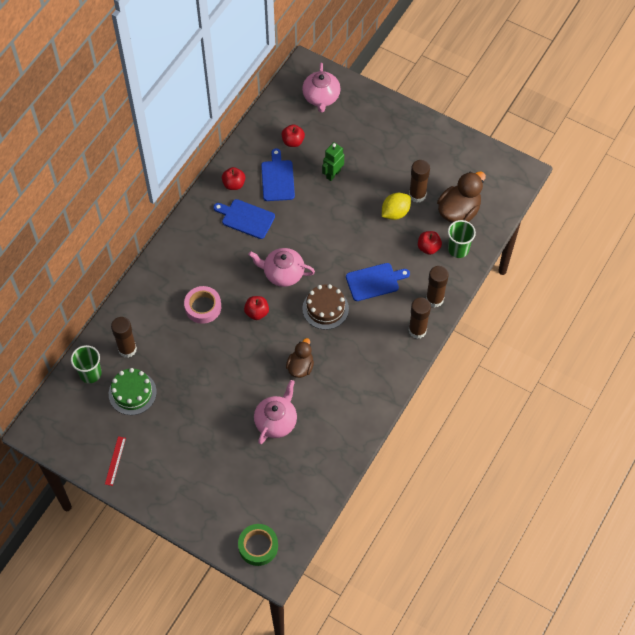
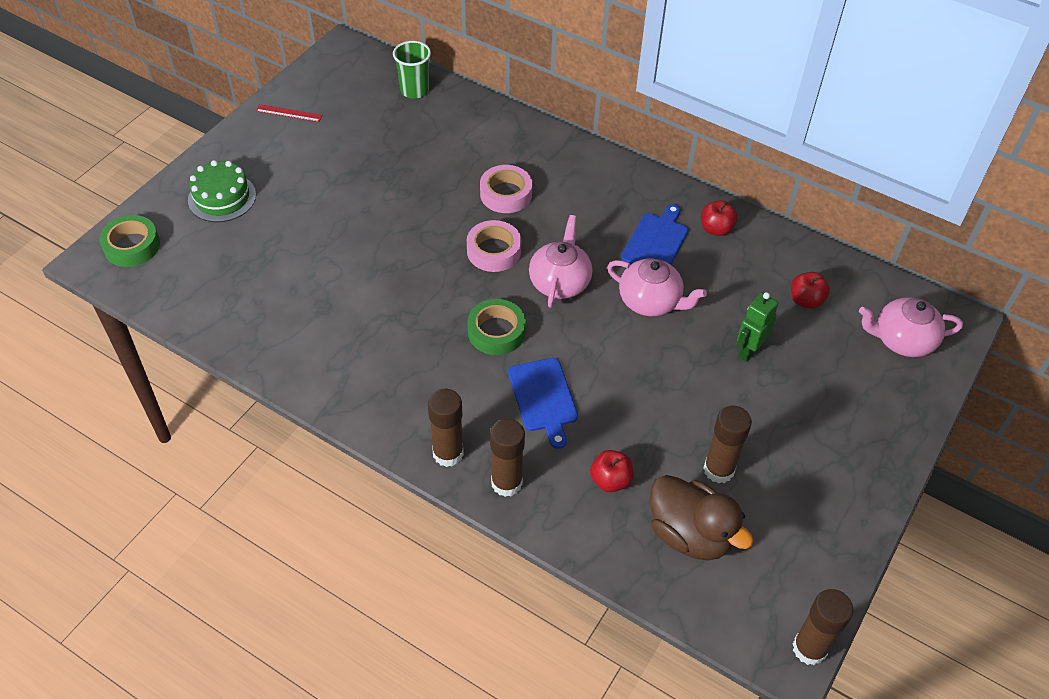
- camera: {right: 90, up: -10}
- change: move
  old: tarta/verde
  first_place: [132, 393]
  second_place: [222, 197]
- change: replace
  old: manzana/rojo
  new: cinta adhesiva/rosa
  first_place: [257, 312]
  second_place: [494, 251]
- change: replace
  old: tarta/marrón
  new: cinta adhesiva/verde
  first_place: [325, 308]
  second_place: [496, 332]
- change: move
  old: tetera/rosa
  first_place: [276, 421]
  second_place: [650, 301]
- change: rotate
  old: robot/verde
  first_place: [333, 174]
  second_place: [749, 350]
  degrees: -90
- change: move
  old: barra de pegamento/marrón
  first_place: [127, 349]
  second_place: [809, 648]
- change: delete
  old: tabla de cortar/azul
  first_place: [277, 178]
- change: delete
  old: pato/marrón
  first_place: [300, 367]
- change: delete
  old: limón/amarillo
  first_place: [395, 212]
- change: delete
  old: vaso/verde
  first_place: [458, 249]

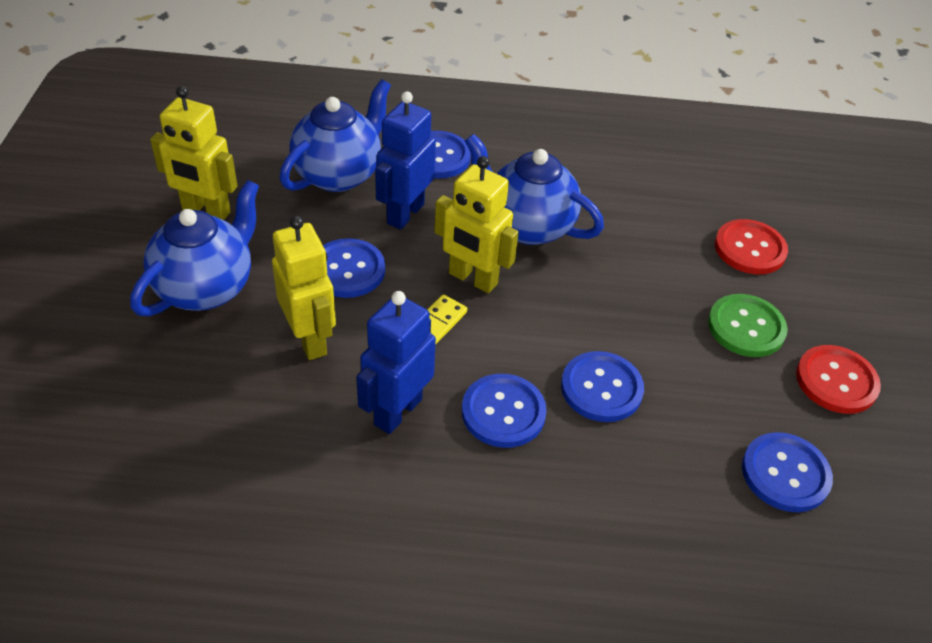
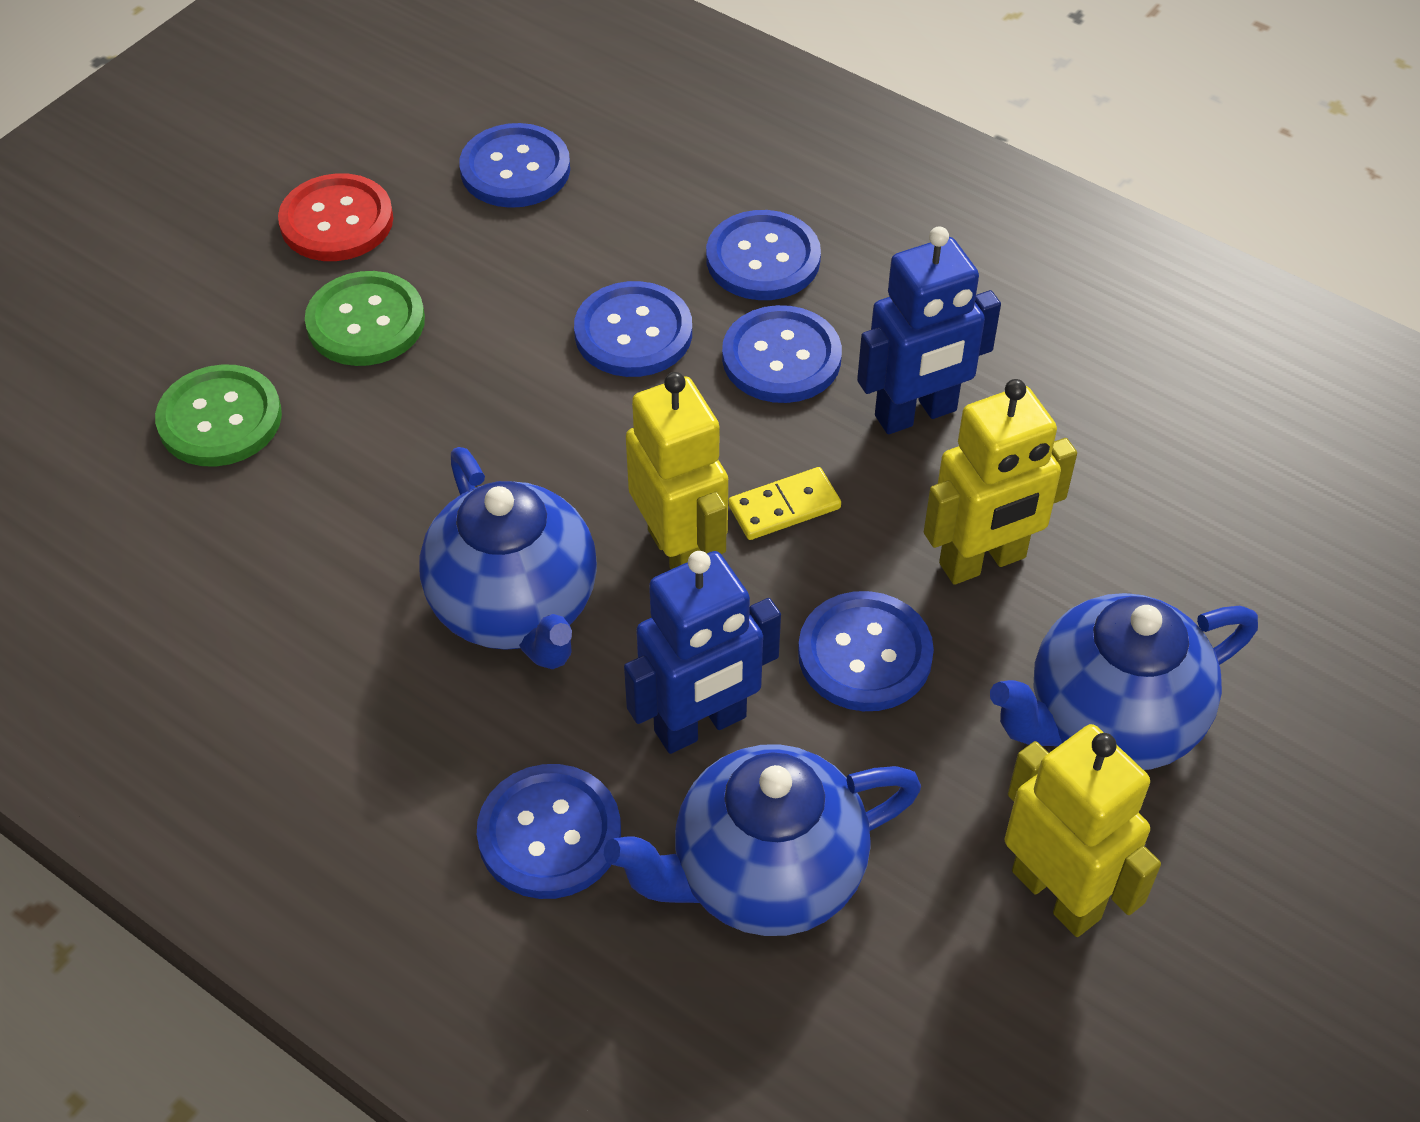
- camera: {right: -145, up: 5}
- change: recolor
  old: botón/rojo
  new: botón/verde
  first_place: [749, 249]
  second_place: [220, 419]
- change: insert
  new: botón/azul
  second_place: [763, 259]
- change: rotate
  old: robot/amarillo
  first_place: [310, 339]
  second_place: [983, 561]
  degrees: -120

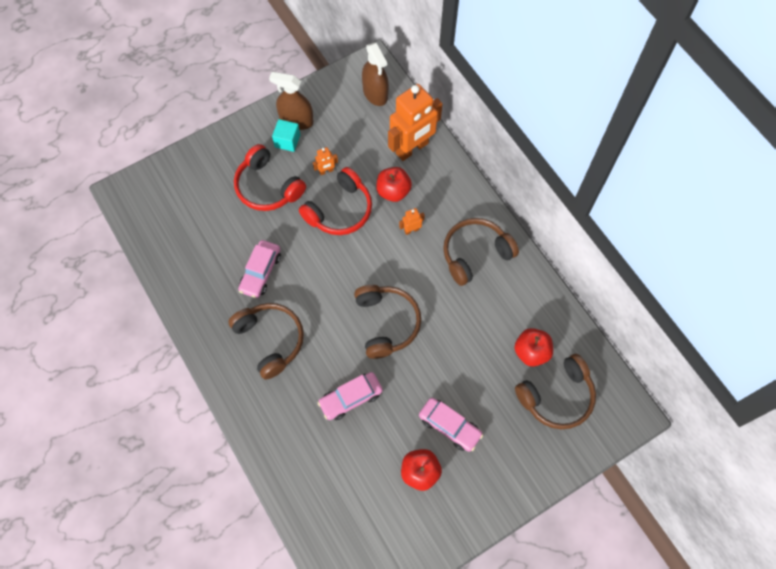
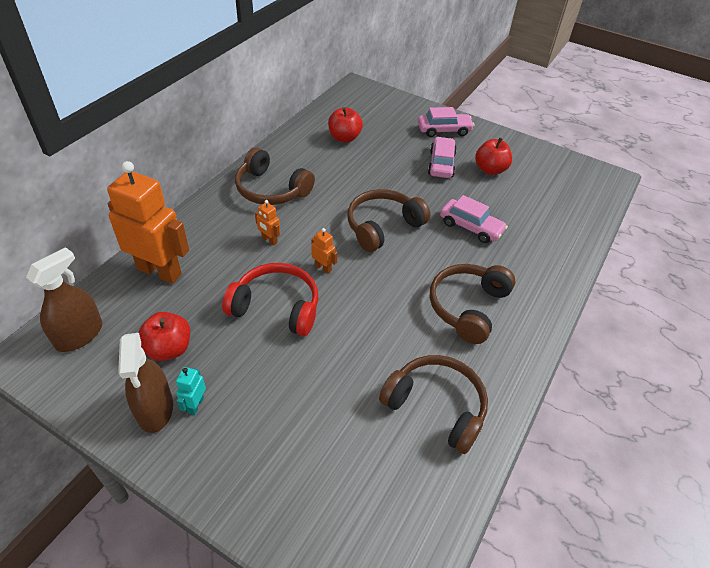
- camera: {right: -120, up: -20}
- change: move
  old: manzana/rojo
  first_place: [393, 191]
  second_place: [169, 349]
- change: replace
  old: cubo/turquesa
  new: robot/turquesa
  first_place: [287, 141]
  second_place: [195, 405]
- change: move
  old: robot/naranja
  first_place: [326, 171]
  second_place: [323, 267]
- change: move
  old: auriculares/marrón
  first_place: [557, 396]
  second_place: [436, 407]
- change: move
  old: coche/rosa
  first_place: [260, 272]
  second_place: [444, 130]
- change: delete
  old: auriculares/rojo
  first_place: [268, 187]

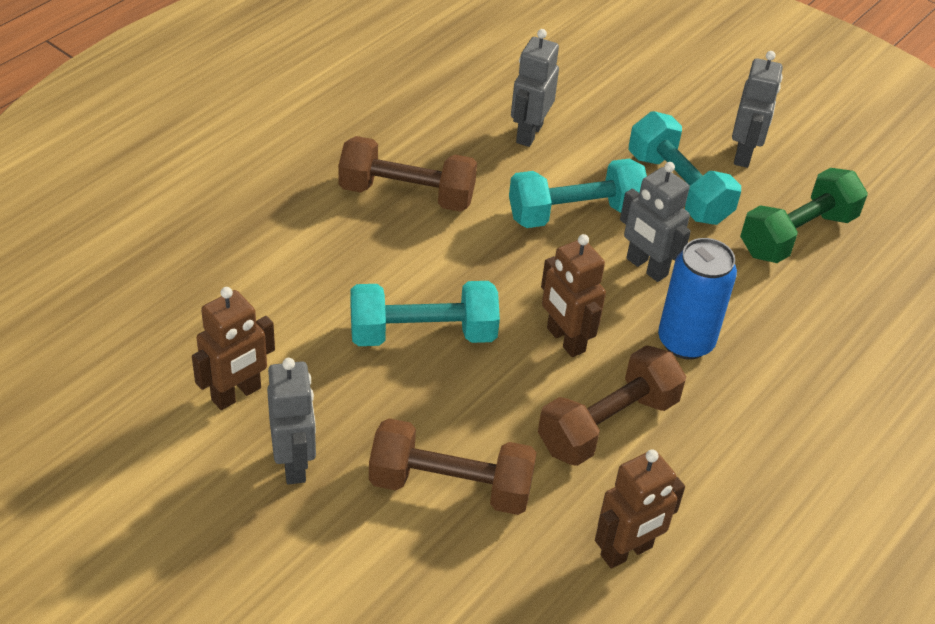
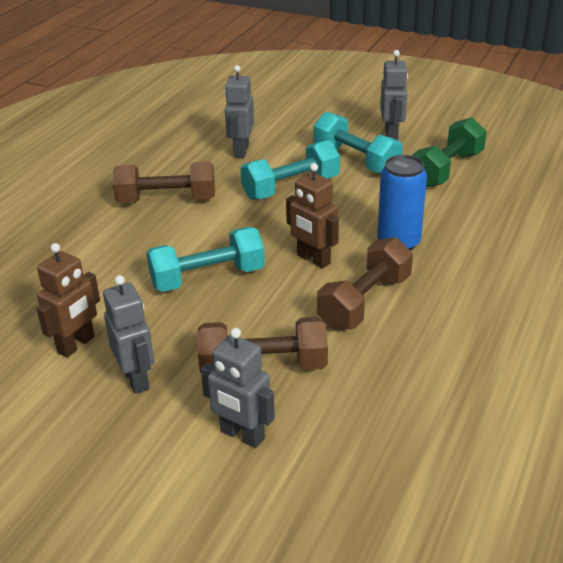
- camera: {right: -10, up: -10}
- change: move
  old: robot/gris
  first_place: [646, 267]
  second_place: [242, 435]
- change: delete
  old: robot/marrón
  first_place: [627, 552]

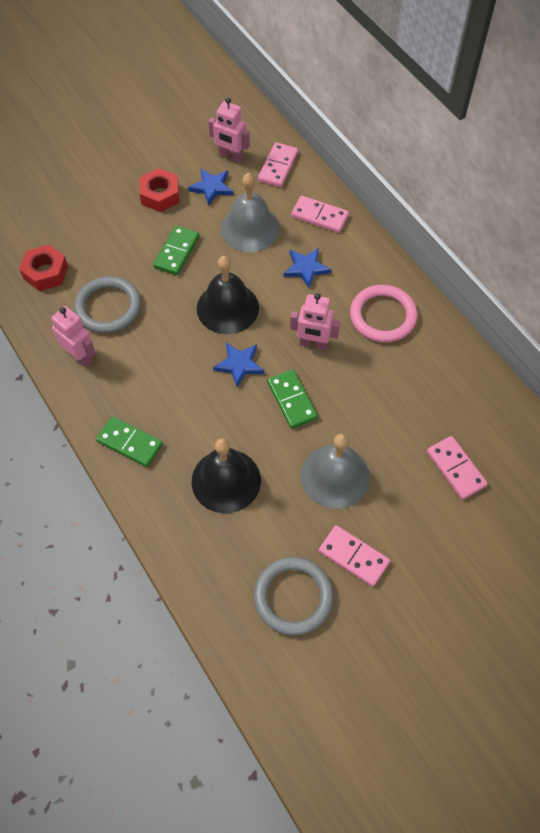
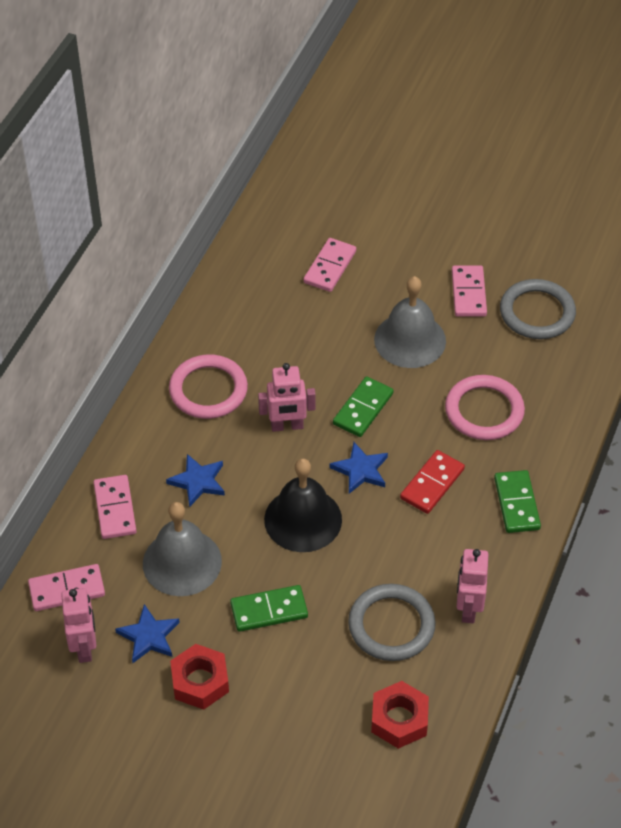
- camera: {right: -125, up: -10}
- change: rotate
  old: robot/rosa
  first_place: [313, 344]
  second_place: [287, 426]
  degrees: 105
- change: insert
  new: ficha de dominó/rojo
  second_place: [432, 484]
- change: replace
  old: campana/negro
  new: anillo/rosa
  first_place: [226, 480]
  second_place: [484, 411]

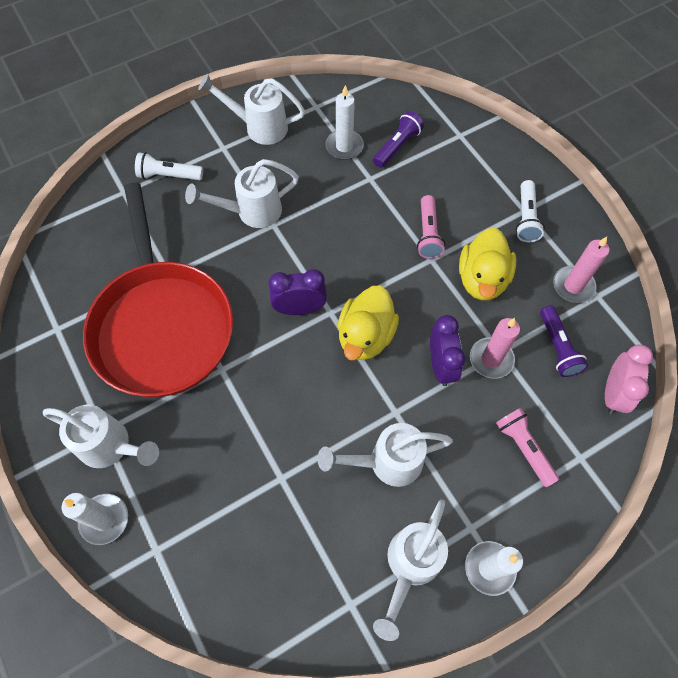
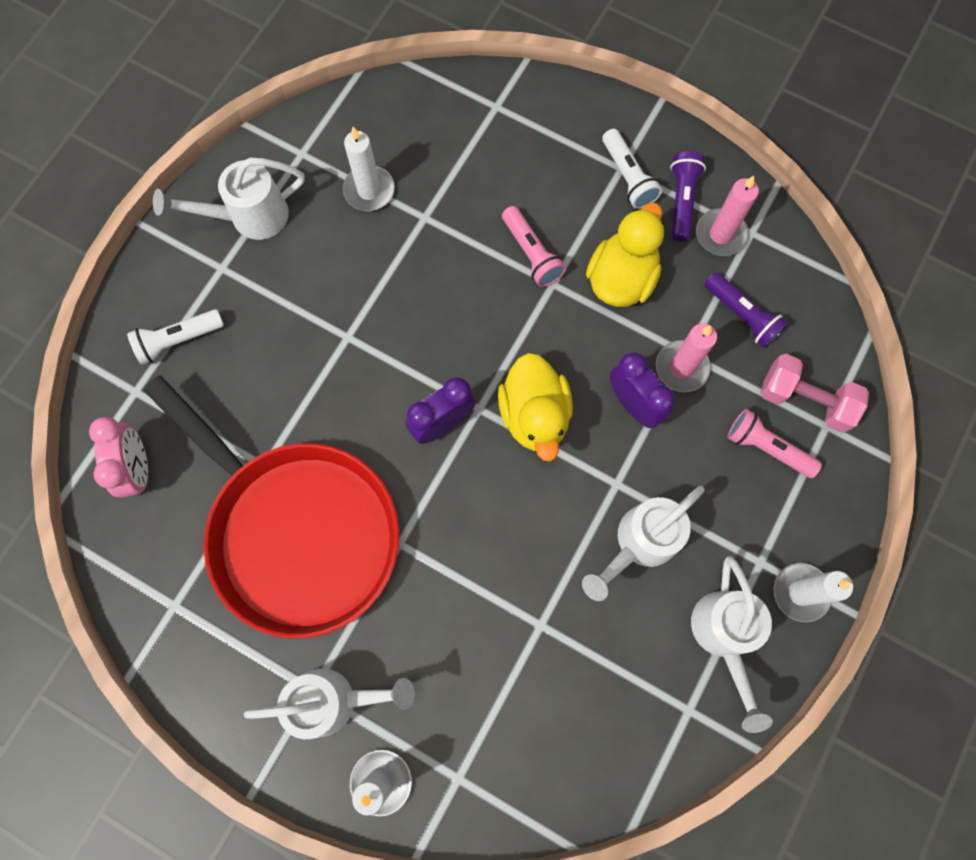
- camera: {right: -30, up: 10}
- change: move
  old: despertador/rosa
  first_place: [613, 393]
  second_place: [138, 468]
- change: rotate
  old: pato/amarillo
  first_place: [482, 279]
  second_place: [621, 278]
  degrees: -135
- change: move
  old: lámpara de mano/morado
  first_place: [397, 146]
  second_place: [681, 201]
- change: insert
  new: mancuerna/rosa
  second_place: [805, 400]
- change: delete
  old: regadera/blanco
  first_place: [251, 212]

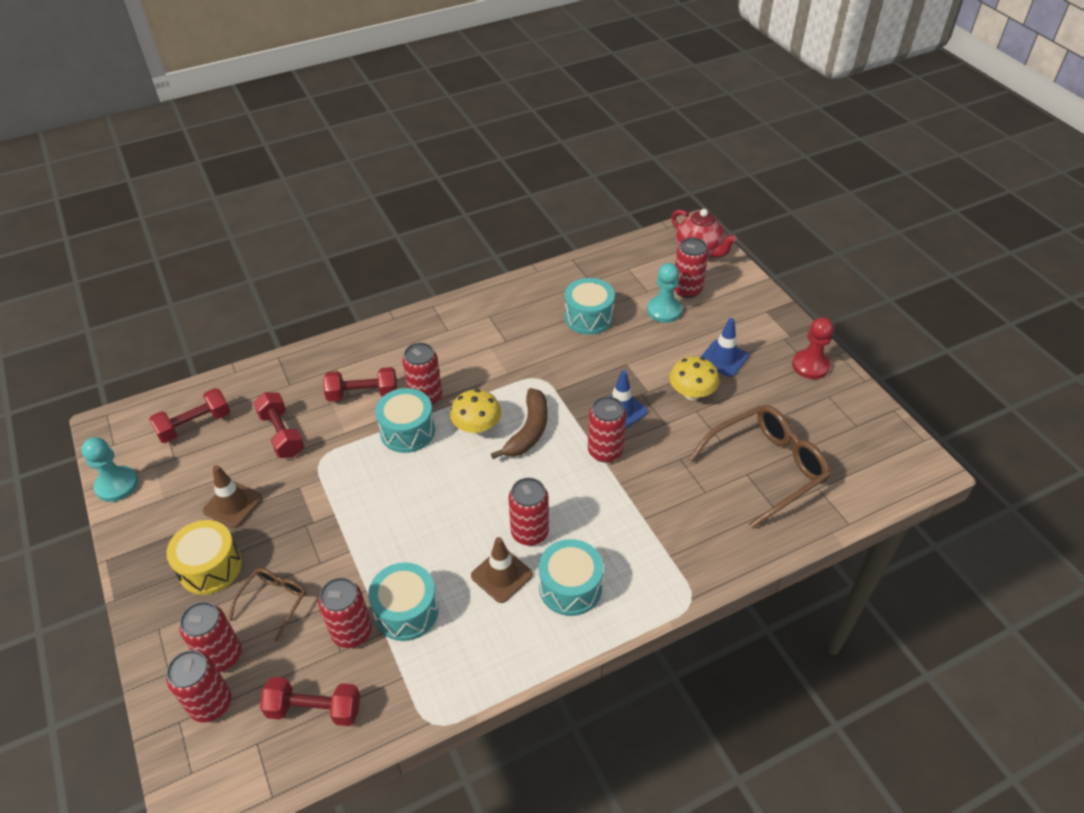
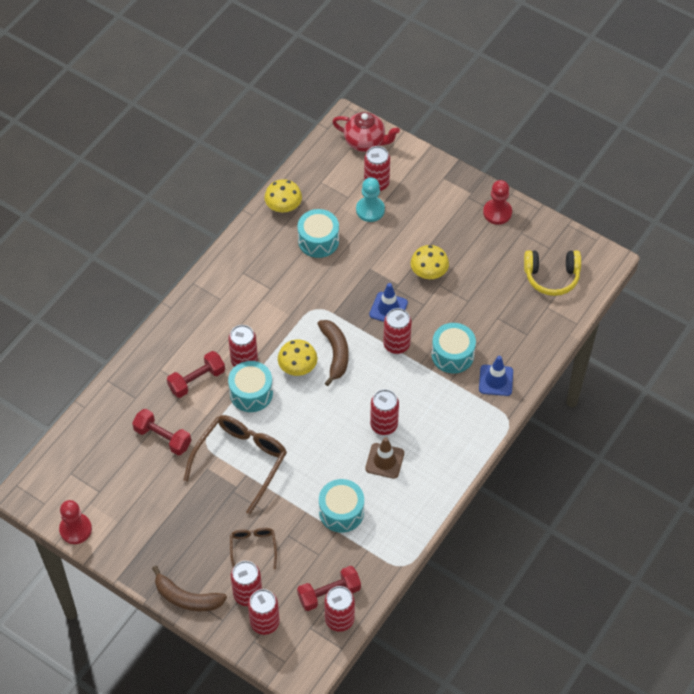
- camera: {right: -30, up: 10}
- change: recolor
  old: peón/turquesa
  new: peón/rojo
  first_place: [117, 485]
  second_place: [75, 529]
- change: insert
  new: plátano/marrón
  second_place: [187, 598]
- change: move
  old: gafas/marrón
  first_place: [766, 468]
  second_place: [241, 460]
- change: insert
  new: seta/amarillo
  second_place: [283, 206]
- change: move
  old: lata/rojo
  first_place: [352, 632]
  second_place: [339, 619]
- change: move
  old: tambor/turquesa
  first_place: [570, 587]
  second_place: [452, 355]
- change: move
  old: cono de tráfico/azul
  first_place: [723, 358]
  second_place: [496, 380]
- change: insert
  new: auriculares/amarillo
  second_place: [551, 276]
- change: delete
  old: mancuerna/rojo
  first_place: [194, 425]
- change: delete
  old: tambor/amarillo
  first_place: [210, 567]
- change: delete
  old: cono de tráfico/marrón
  first_place: [233, 504]

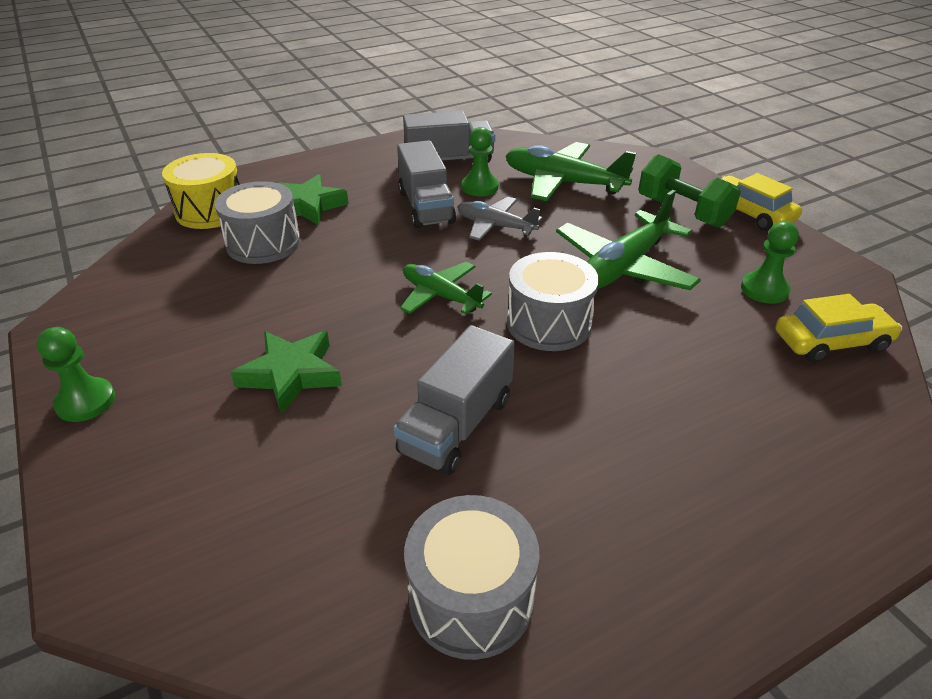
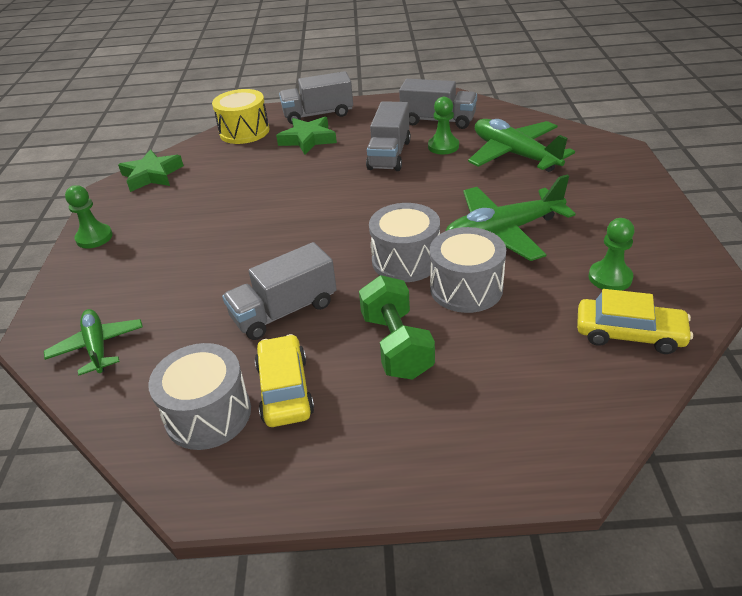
- camera: {right: 30, up: 0}
- change: move
  old: avión/verde
  first_place: [441, 296]
  second_place: [97, 347]
- change: move
  old: estrella/verde
  first_place: [291, 374]
  second_place: [152, 175]
- change: move
  old: coche/amarillo
  first_place: [749, 213]
  second_place: [285, 389]
- change: insert
  new: camión/gris
  second_place: [318, 114]
- change: move
  old: mancuerna/verde
  first_place: [682, 212]
  second_place: [396, 345]
- change: move
  old: tambor/gris
  first_place: [263, 243]
  second_place: [466, 288]
- change: delete
  old: avión/gris
  first_place: [495, 226]

